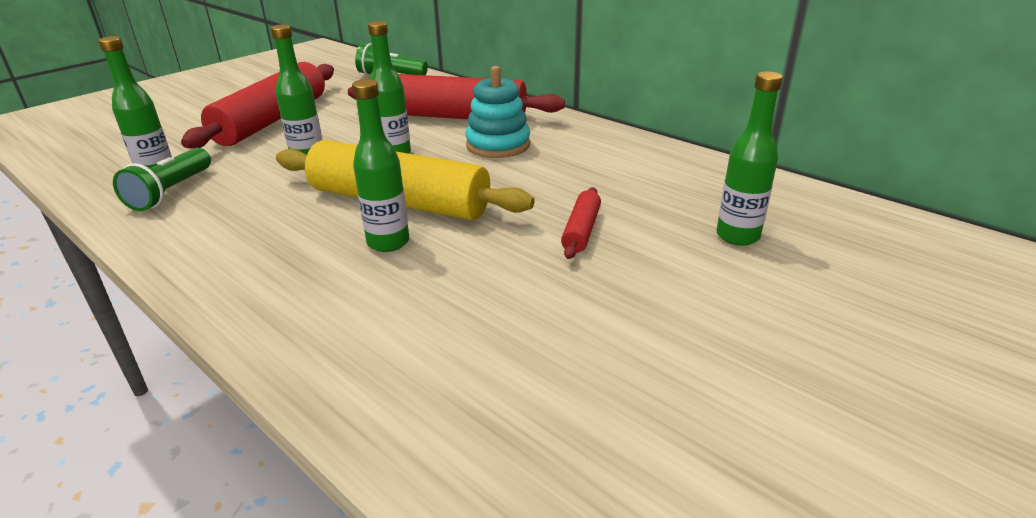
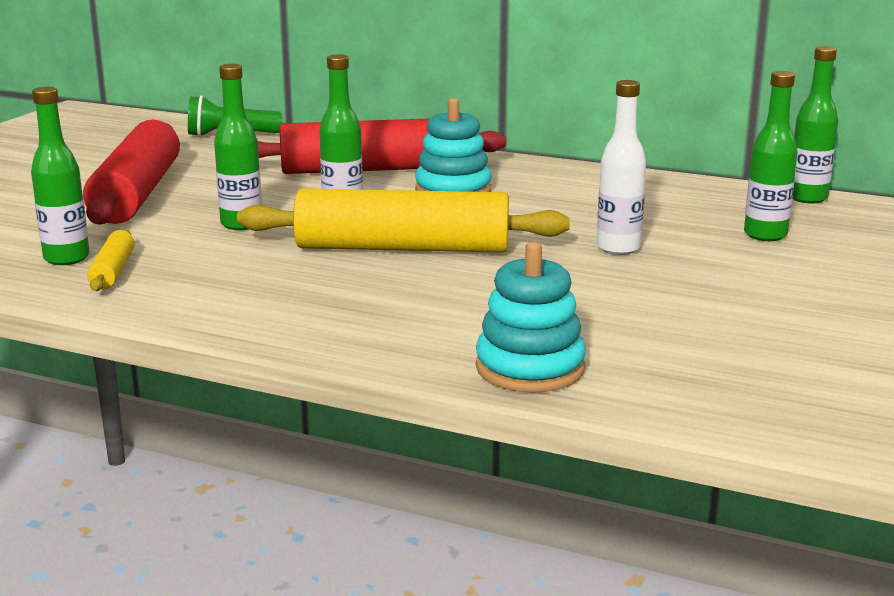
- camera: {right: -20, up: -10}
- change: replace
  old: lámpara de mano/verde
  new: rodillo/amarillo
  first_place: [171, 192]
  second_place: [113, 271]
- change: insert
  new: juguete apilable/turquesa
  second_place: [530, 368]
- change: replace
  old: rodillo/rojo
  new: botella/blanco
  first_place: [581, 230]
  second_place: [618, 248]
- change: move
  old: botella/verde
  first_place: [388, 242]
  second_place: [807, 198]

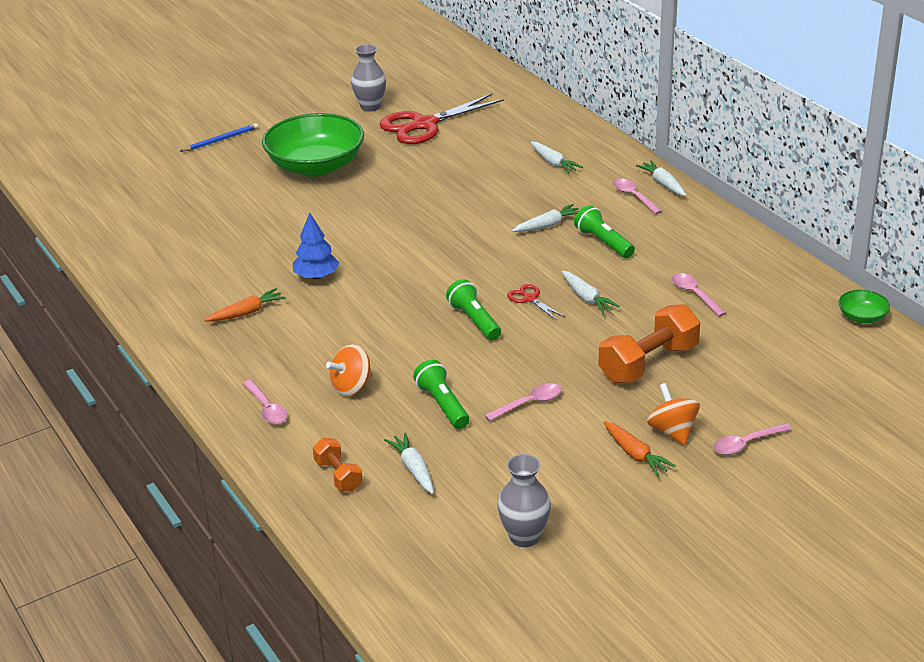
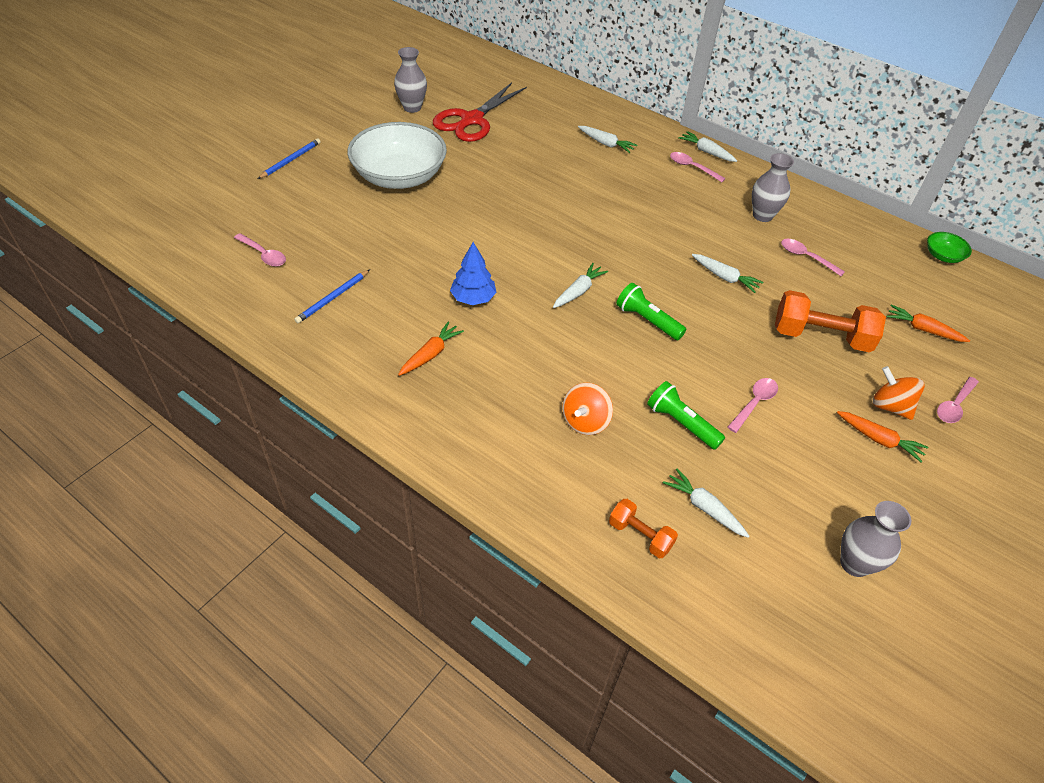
- camera: {right: -25, up: 15}
- change: move
  old: cuchara/rosa
  first_place: [267, 408]
  second_place: [264, 255]
- change: insert
  new: lápiz/azul
  second_place: [333, 298]
- change: recolor
  old: cuenco/verde
  new: cuenco/blanco
  first_place: [316, 166]
  second_place: [399, 176]
- change: move
  old: zanahoria/blanco
  first_place: [548, 225]
  second_place: [578, 291]
- change: insert
  new: florero/gris
  second_place: [762, 215]
- change: rotate
  old: mancuerna/naranja
  first_place: [648, 363]
  second_place: [820, 337]
  degrees: 75
- change: insert
  new: zanahoria/naranja
  second_place: [922, 329]
- change: delete
  old: tijeras/rojo
  first_place: [530, 299]
- change: delete
  old: lámpara de mano/verde
  first_place: [603, 242]

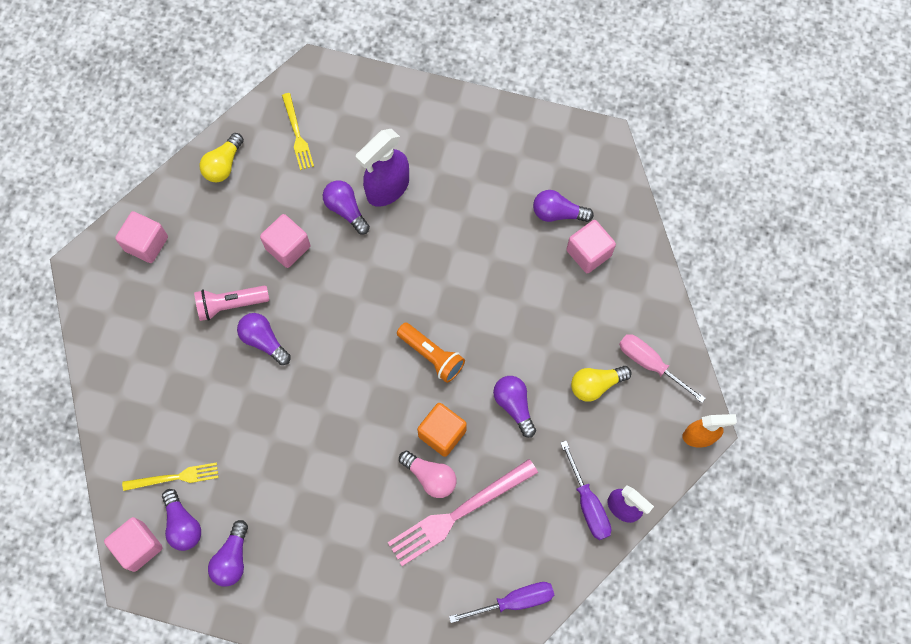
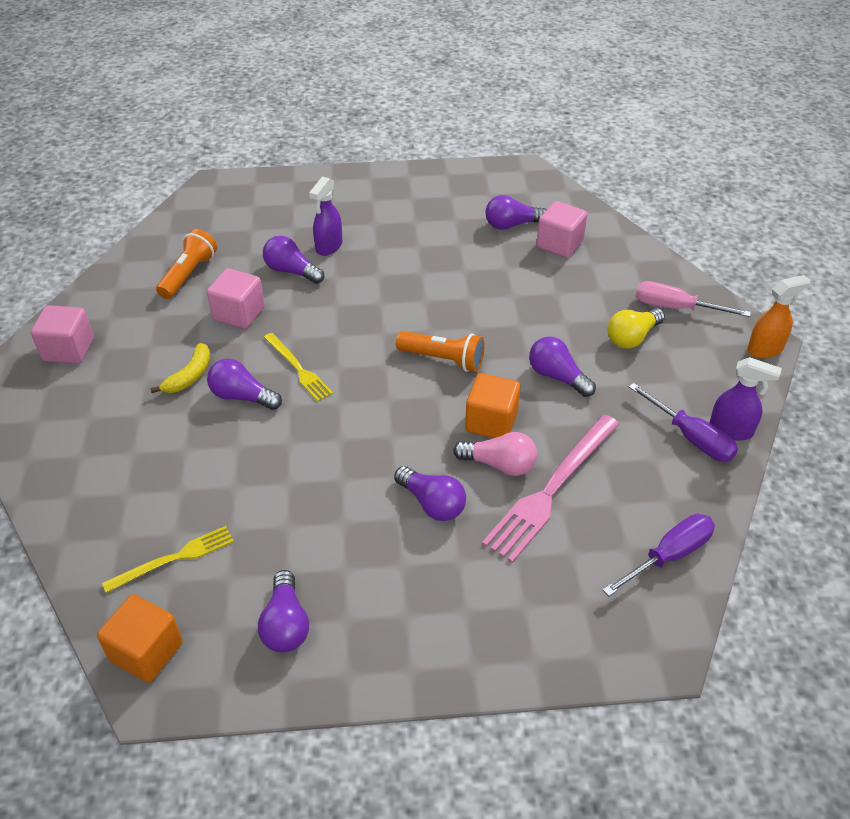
- camera: {right: -20, up: -25}
- change: recolor
  old: cubo/rosa
  new: cubo/naranja
  first_place: [138, 546]
  second_place: [146, 652]
- change: replace
  old: lámpara de mano/rosa
  new: plátano/amarillo
  first_place: [230, 305]
  second_place: [190, 376]
- change: insert
  new: lámpara de mano/naranja
  second_place: [188, 274]
- change: move
  old: tenedor/amarillo
  first_place: [297, 134]
  second_place: [298, 368]
- change: resize
  old: pulverizador/morado
  first_place: [387, 189]
  second_place: [328, 246]
  factor: 0.65
- change: move
  old: bombilla/morado
  first_place: [183, 525]
  second_place: [432, 503]
- change: delete
  old: bombilla/amarillo
  first_place: [223, 165]

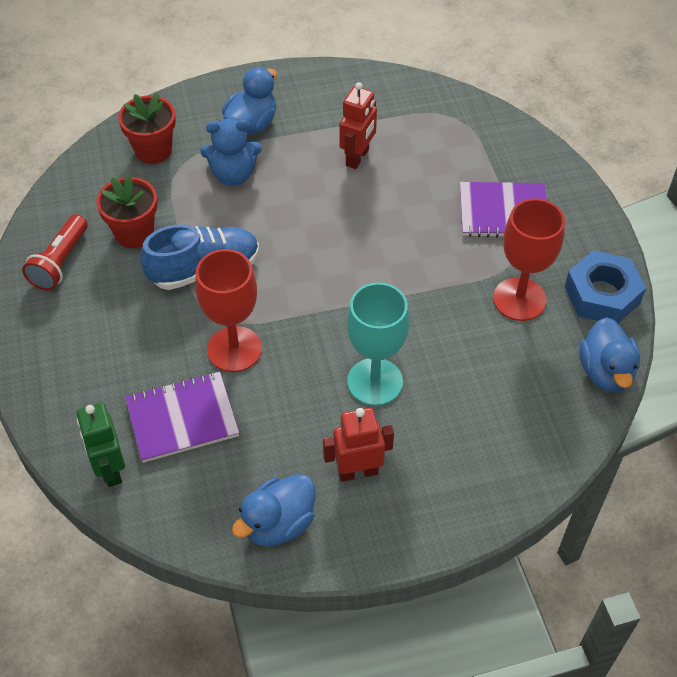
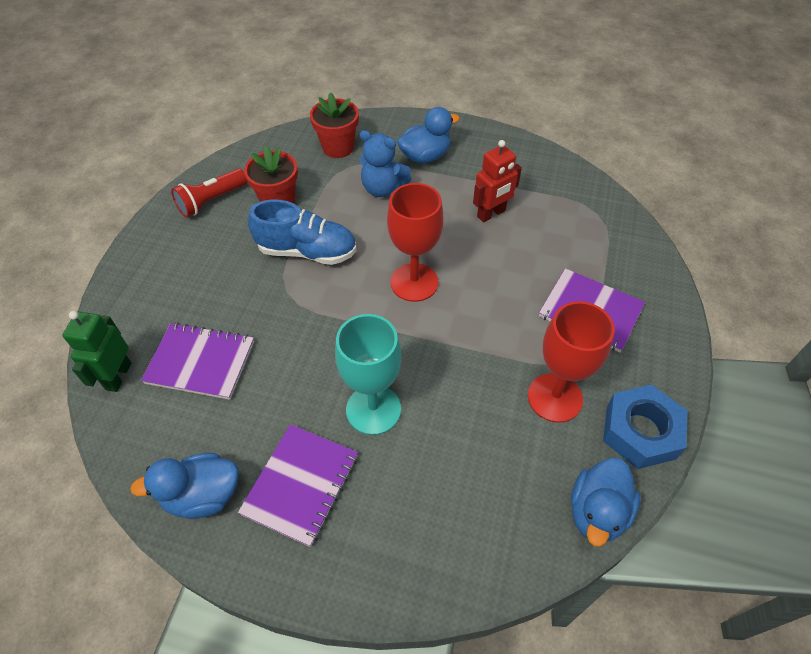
- camera: {right: 30, up: 0}
- change: replace
  old: robot/rojo
  new: cuaderno/morado
  first_place: [358, 471]
  second_place: [301, 485]
- change: move
  old: copa/rojo
  first_place: [234, 349]
  second_place: [414, 282]

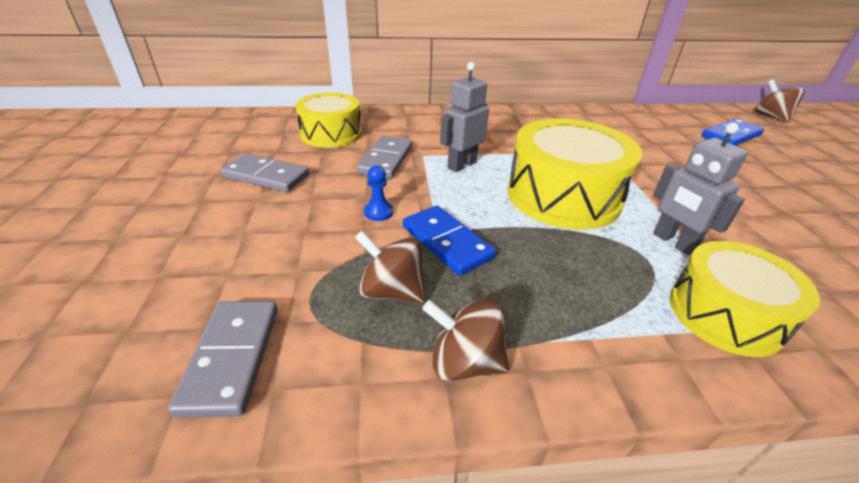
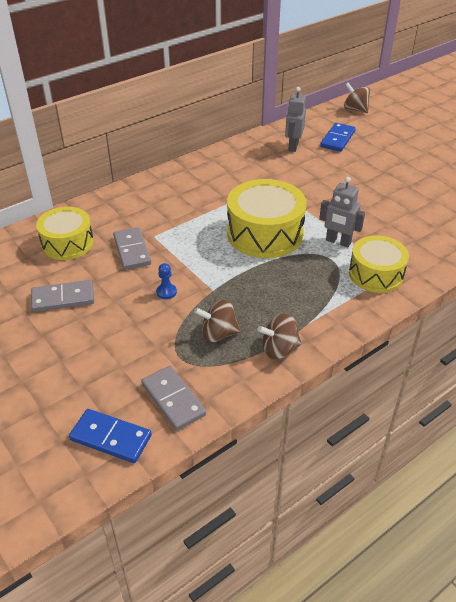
- camera: {right: -30, up: 5}
- change: move
  old: ficha de dominó/azul
  first_place: [447, 242]
  second_place: [111, 437]
- change: move
  old: robot/gris
  first_place: [461, 165]
  second_place: [293, 146]

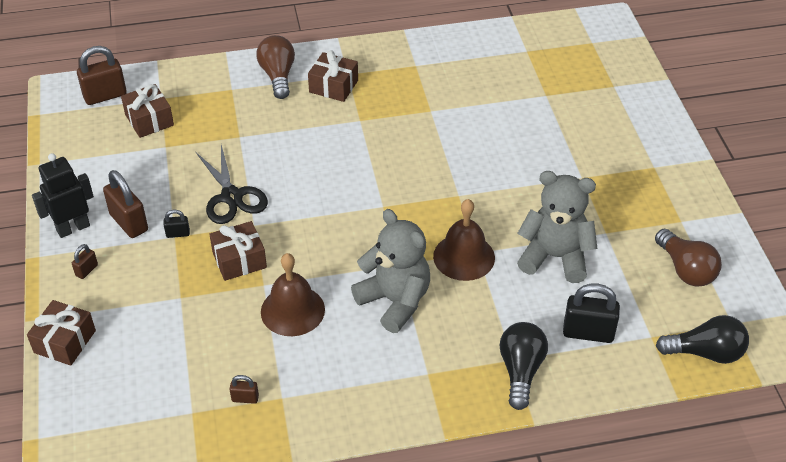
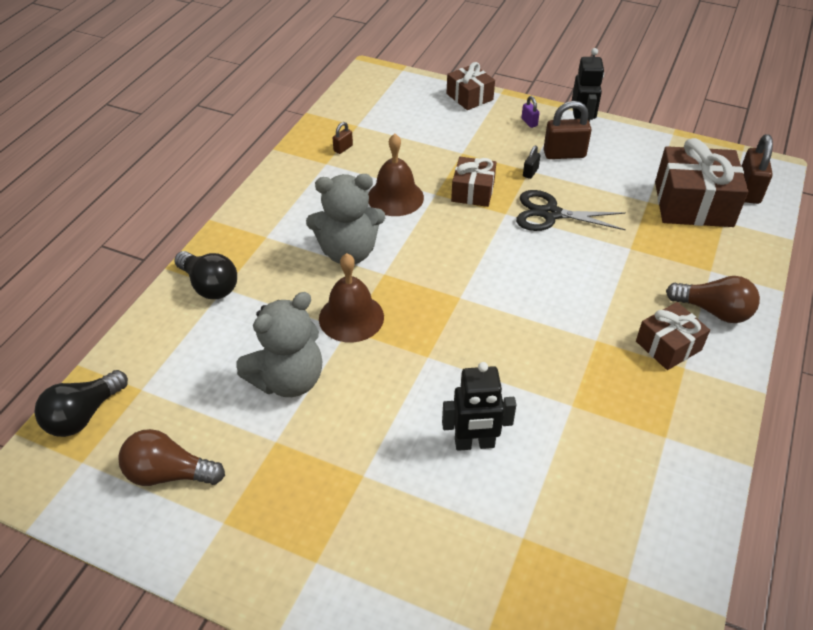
- camera: {right: 125, up: 0}
- change: insert
  new: robot/negro
  second_place: [474, 443]
- change: recolor
  old: candado/marrón
  new: candado/morado
  first_place: [86, 270]
  second_place: [529, 122]
- change: resize
  old: regalo/marrón
  first_place: [149, 120]
  second_place: [693, 204]
  factor: 1.7
- change: delete
  old: candado/negro
  first_place: [588, 332]

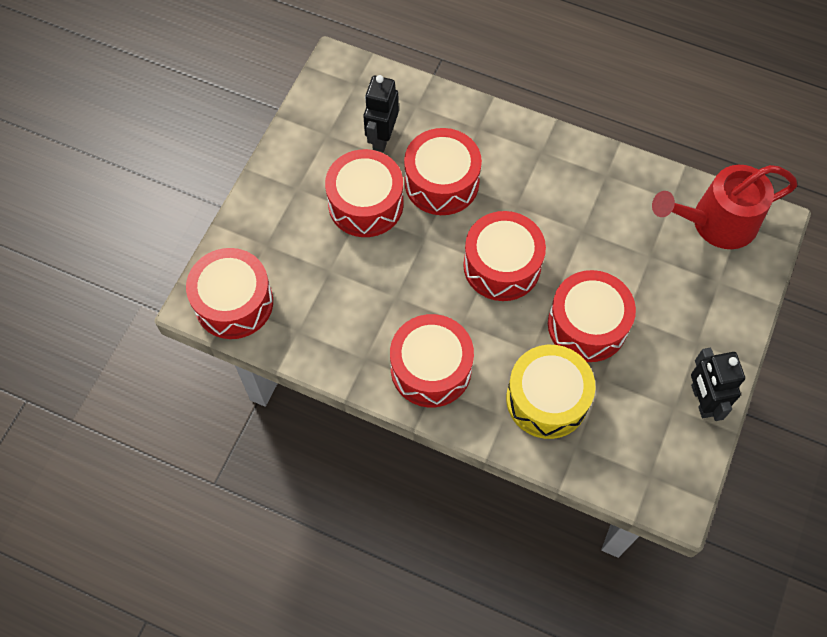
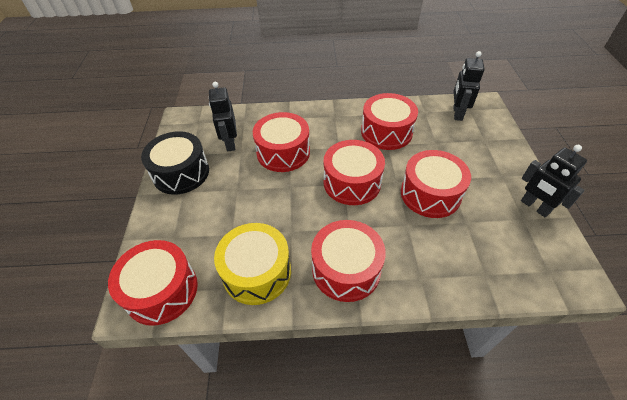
- camera: {right: -25, up: -15}
- change: insert
  new: tambor/negro
  second_place: [181, 173]
- change: move
  old: tambor/amarillo
  first_place: [547, 399]
  second_place: [257, 272]
- change: move
  old: tambor/rojo
  first_place: [365, 204]
  second_place: [386, 132]
- change: replace
  old: regadera/rojo
  new: robot/negro
  first_place: [716, 222]
  second_place: [457, 113]

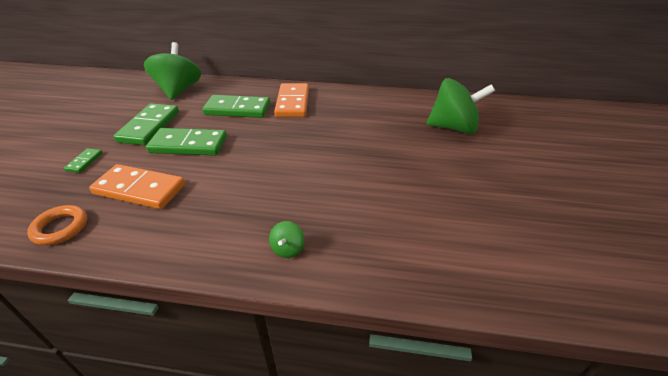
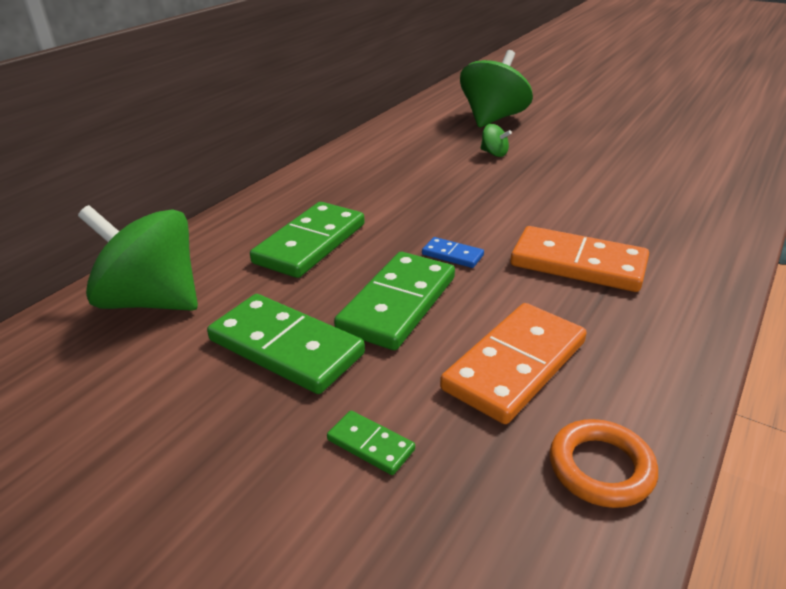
- camera: {right: -65, up: -5}
- change: insert
  new: ficha de dominó/azul
  second_place: [452, 255]
- change: move
  old: peonza/verde
  first_place: [288, 249]
  second_place: [494, 153]
- change: move
  old: ficha de dominó/naranja
  first_place: [292, 102]
  second_place: [578, 264]

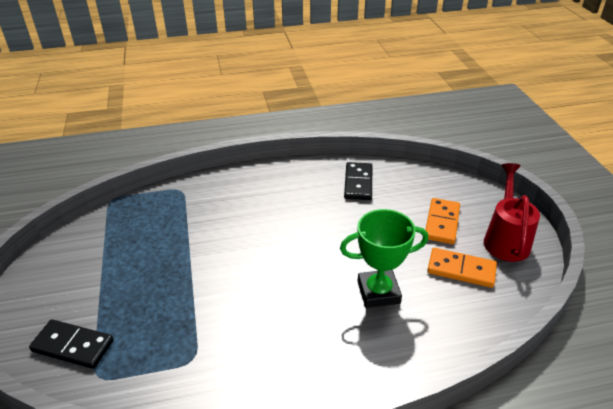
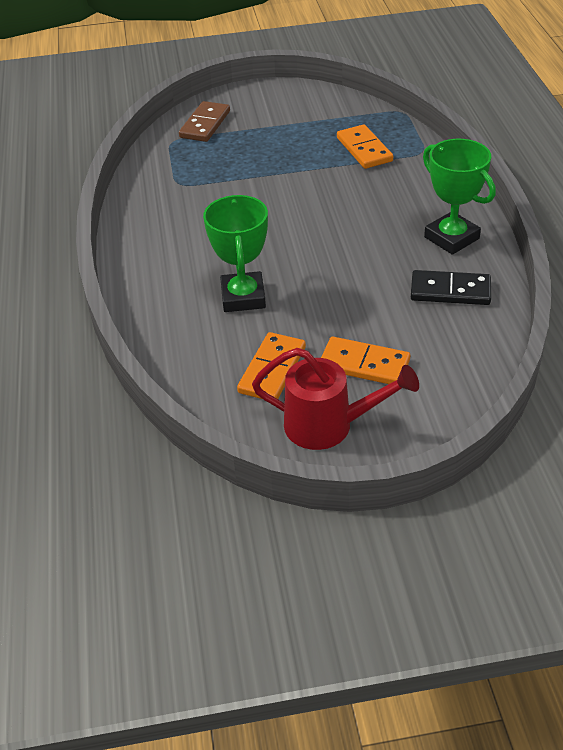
- camera: {right: 95, up: 5}
- change: recolor
  old: ficha de dominó/negro
  new: ficha de dominó/marrón
  first_place: [73, 346]
  second_place: [205, 124]
- change: insert
  new: ficha de dominó/naranja
  second_place: [364, 149]
- change: insert
  new: trofeo/verde
  second_place: [451, 238]

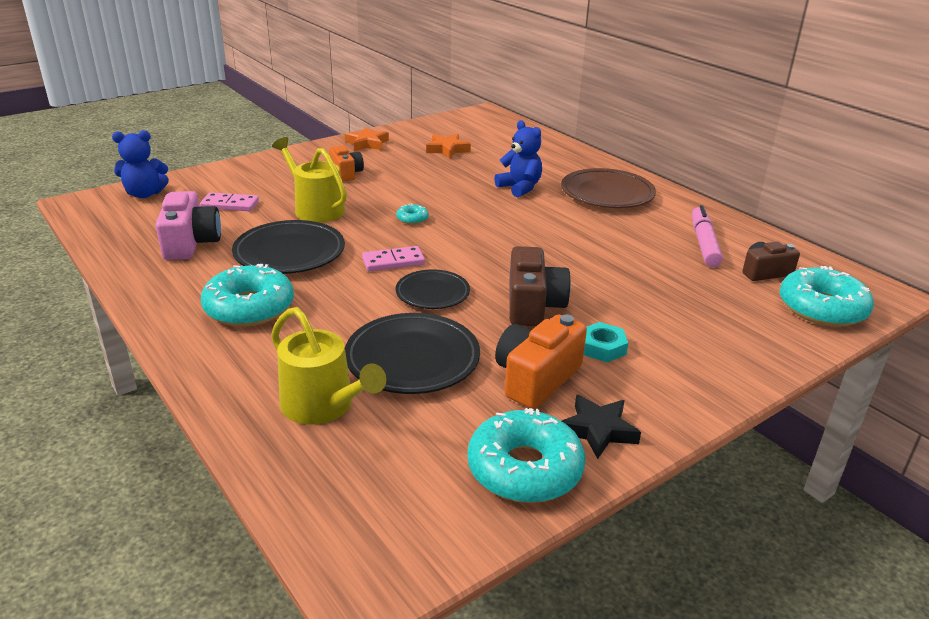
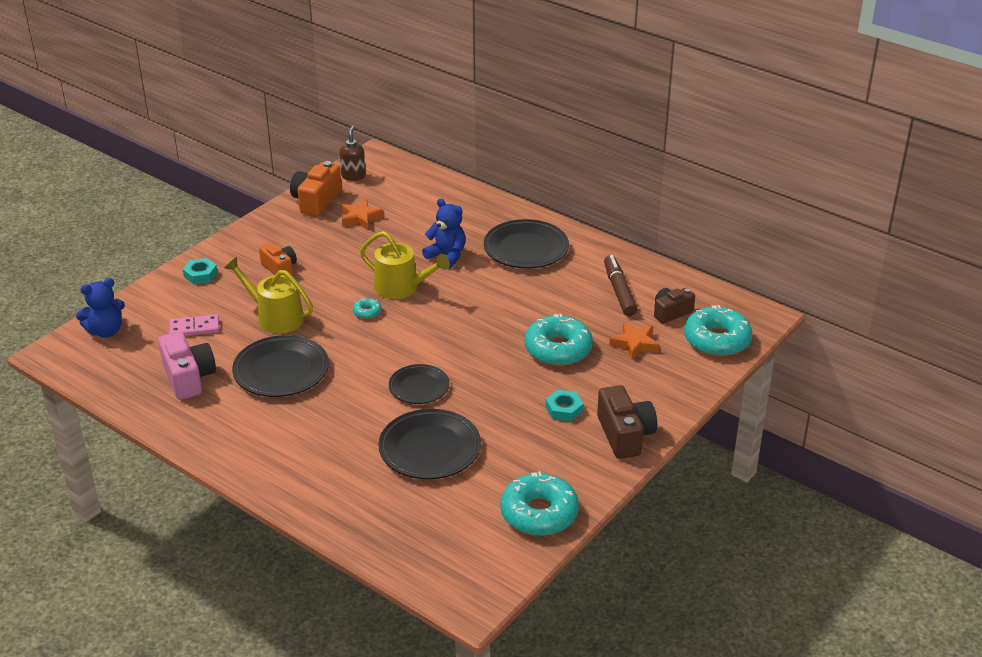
- camera: {right: -15, up: 5}
- change: insert
  new: tuerca/turquesa
  second_place: [200, 274]
- change: move
  old: cámara/naranja
  first_place: [536, 378]
  second_place: [316, 201]
- change: insert
  new: dispensador de jabón/marrón
  second_place: [353, 176]
- change: move
  old: regadera/amarillo
  first_place: [322, 405]
  second_place: [401, 288]
- change: recolor
  old: plato/marrón
  new: plato/negro
  first_place: [607, 194]
  second_place: [526, 249]
- change: move
  old: rosquilla/turquesa
  first_place: [249, 307]
  second_place: [558, 349]
- change: move
  old: cámara/marrón
  first_place: [533, 305]
  second_place: [625, 435]
- change: recolor
  old: rotulador/rosa
  new: rotulador/marrón
  first_place: [704, 243]
  second_place: [619, 291]
- change: move
  old: estrella/naranja
  first_place: [367, 144]
  second_place: [635, 344]
- change: delete
  old: ficha de dominó/rosa
  first_place: [393, 262]
- change: delete
  old: estrella/negro
  first_place: [598, 430]

